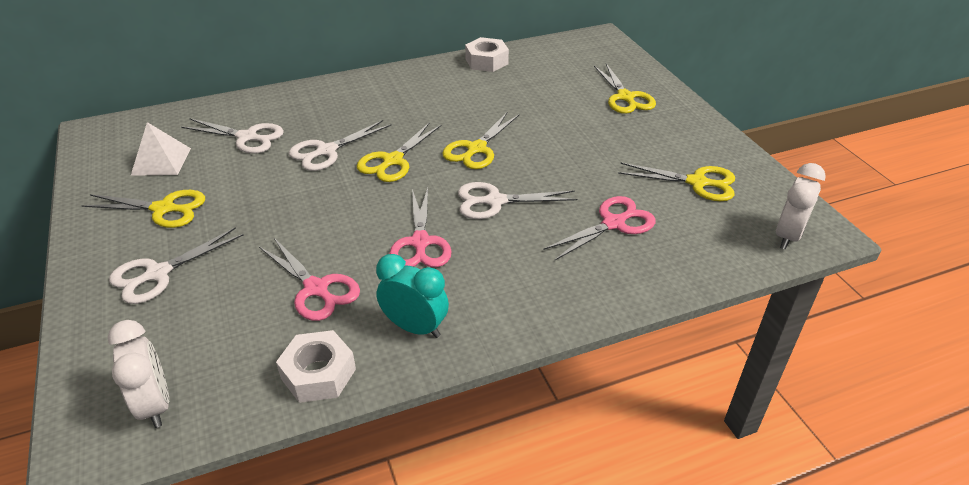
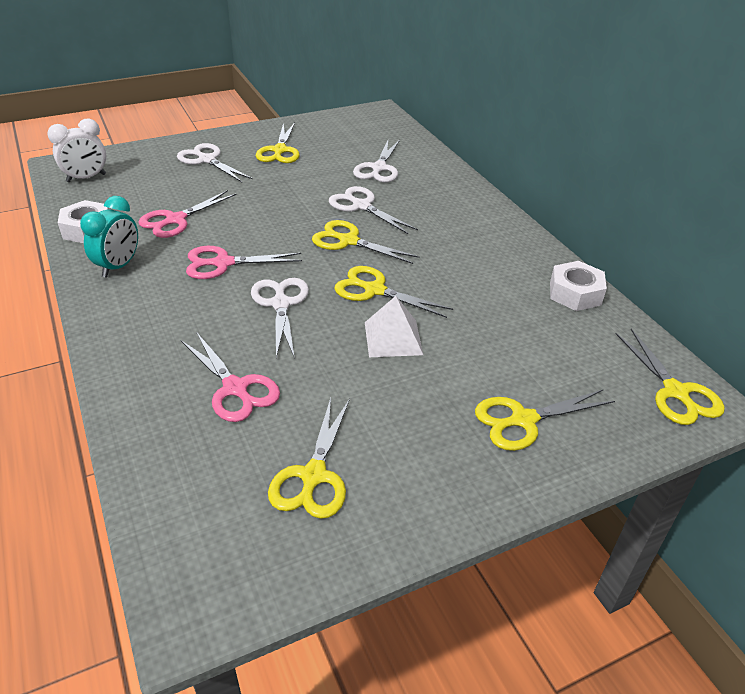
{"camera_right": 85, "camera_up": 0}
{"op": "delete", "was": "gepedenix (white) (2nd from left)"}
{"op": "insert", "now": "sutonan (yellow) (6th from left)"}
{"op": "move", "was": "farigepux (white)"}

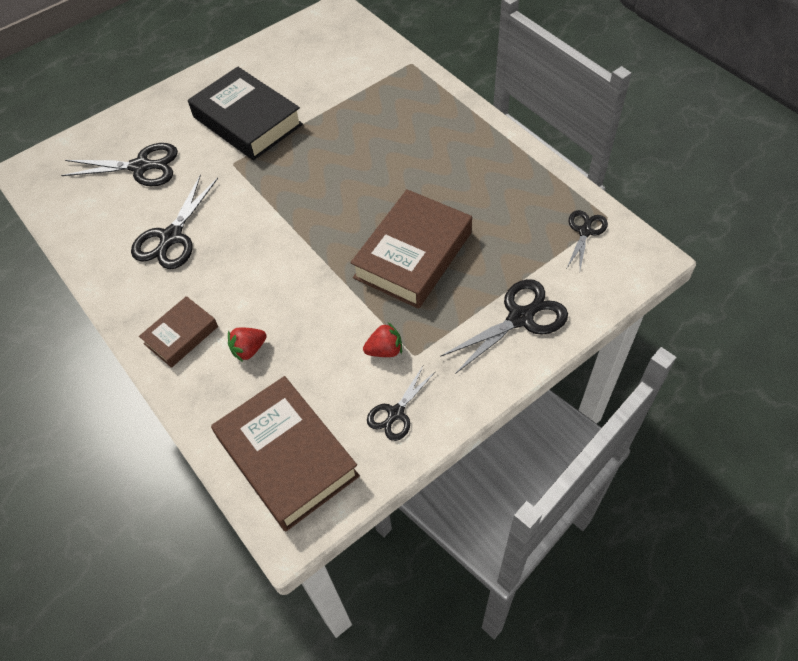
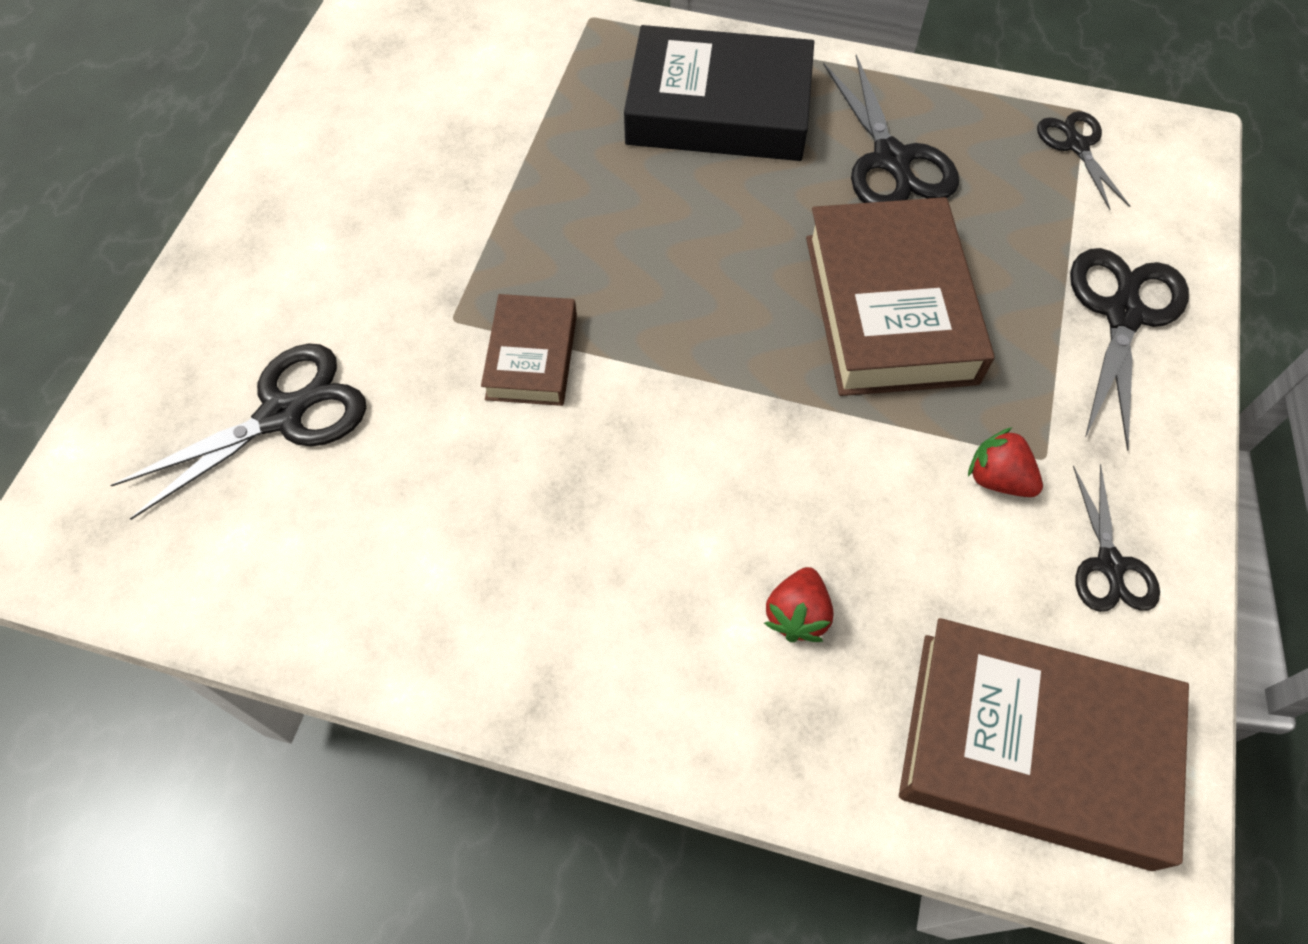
{"camera_right": -40, "camera_up": 5}
{"op": "move", "was": "sutonan (black) (2nd from left)"}
{"op": "move", "was": "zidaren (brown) (1st from left)"}
{"op": "move", "was": "zidaren (black)"}
{"op": "rotate", "was": "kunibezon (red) (2nd from left)", "clockwise": -90}

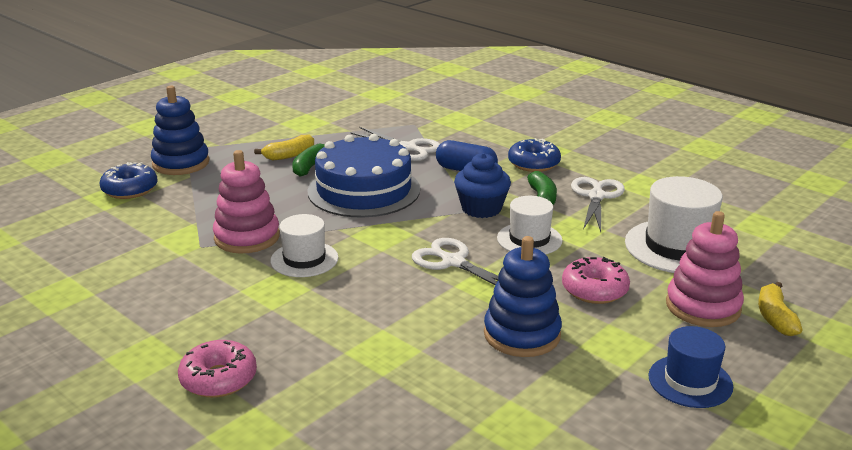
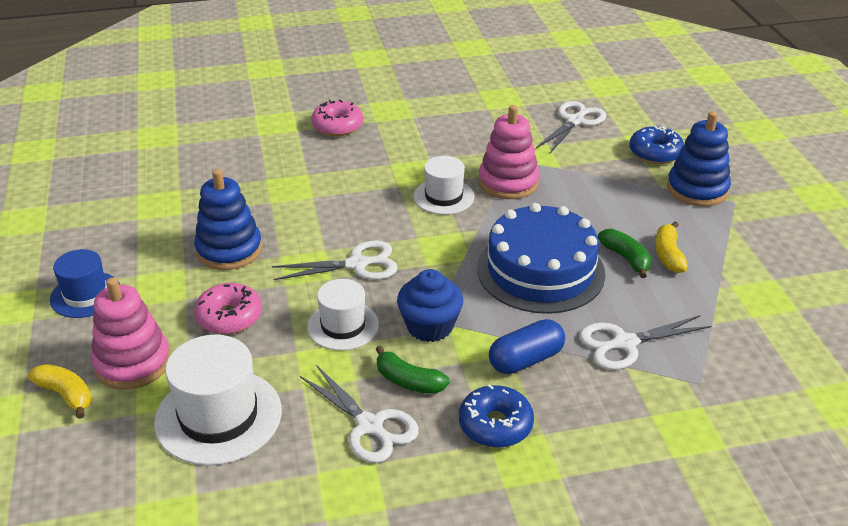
{"camera_right": 125, "camera_up": 10}
{"op": "insert", "now": "sutonan (white) (3rd from left)"}

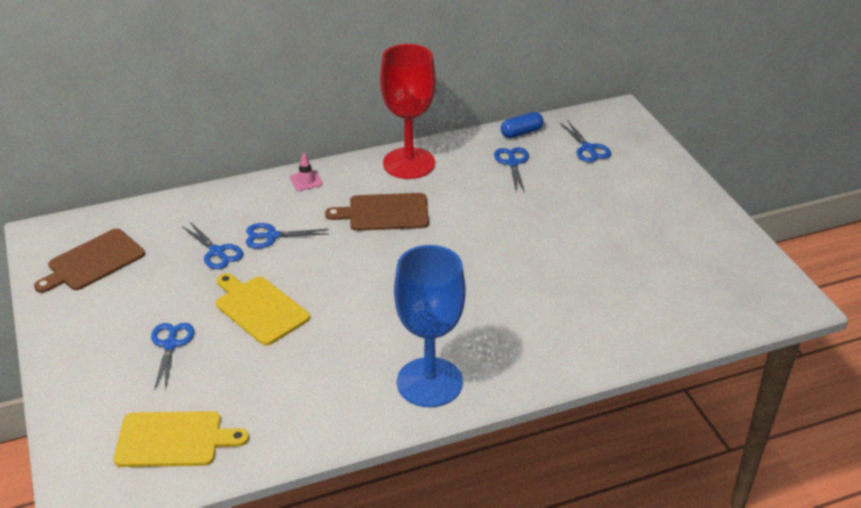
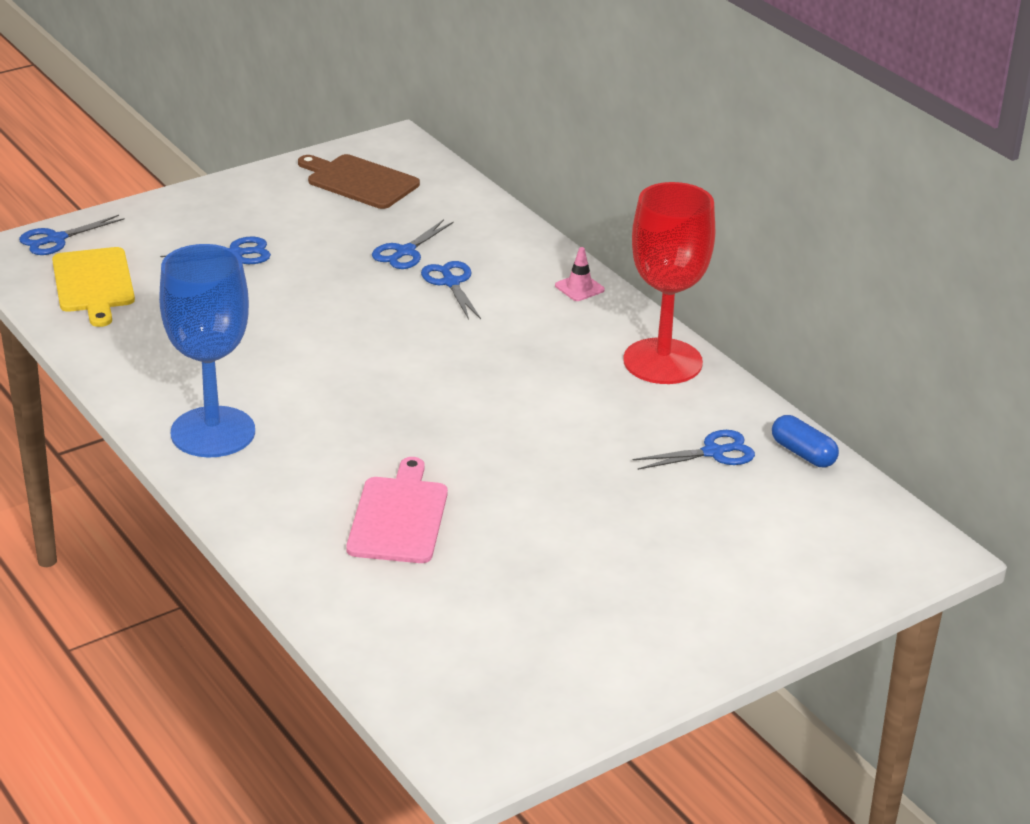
{"camera_right": 75, "camera_up": -5}
{"op": "delete", "was": "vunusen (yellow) (2nd from left)"}
{"op": "delete", "was": "vunusen (brown) (2nd from left)"}
{"op": "insert", "now": "vunusen (pink)"}
{"op": "move", "was": "sutonan (blue) (5th from left in the first image)", "now": "sutonan (blue) (1st from left)"}

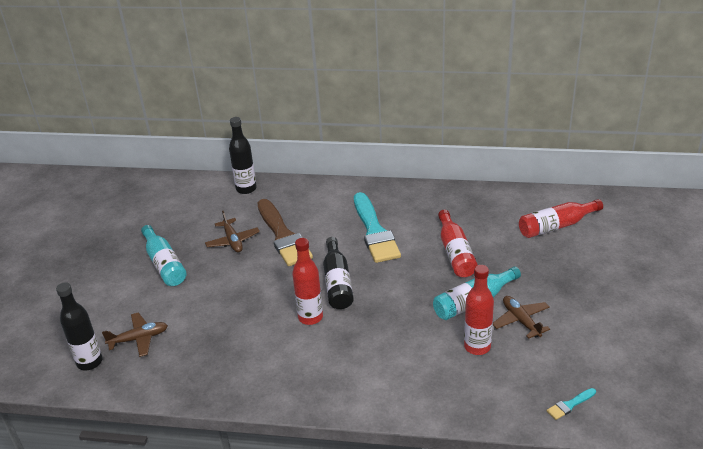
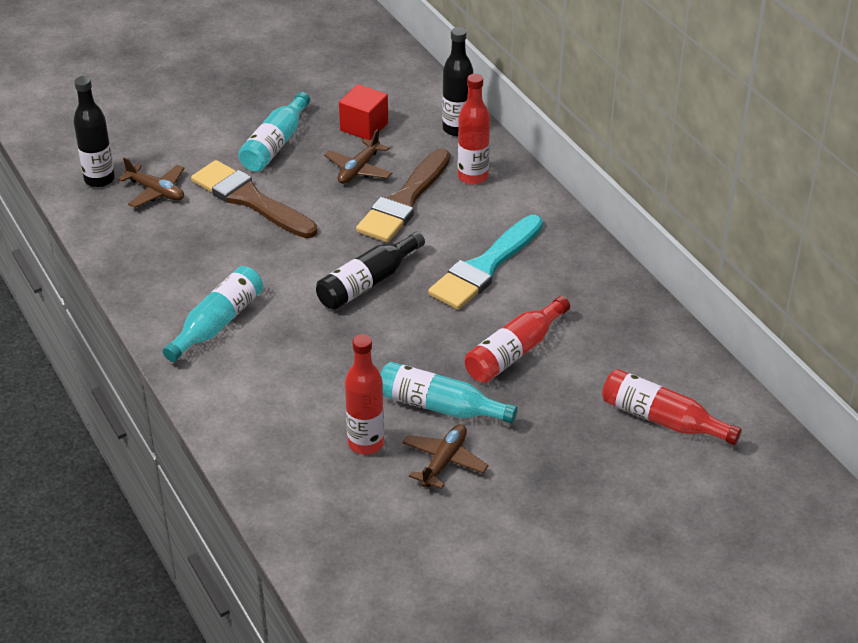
{"camera_right": 50, "camera_up": 5}
{"op": "delete", "was": "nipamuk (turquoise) (2nd from left)"}
{"op": "insert", "now": "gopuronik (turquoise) (1st from left)"}
{"op": "insert", "now": "nipamuk (brown) (1st from left)"}
{"op": "insert", "now": "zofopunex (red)"}
{"op": "move", "was": "gopuronik (red) (1st from left in the first image)", "now": "gopuronik (red) (2nd from left)"}

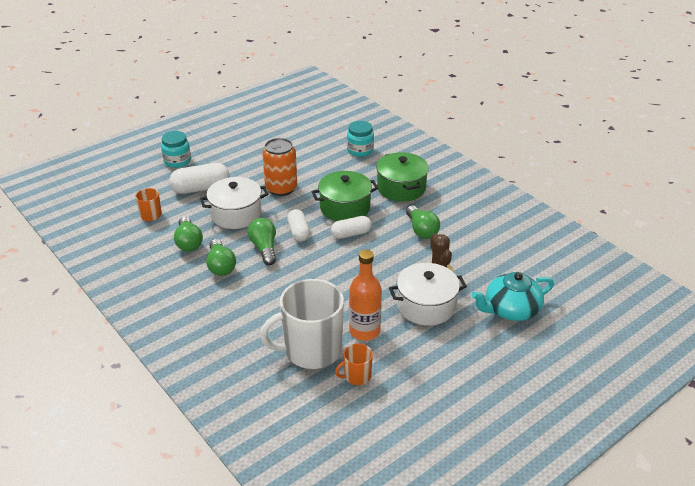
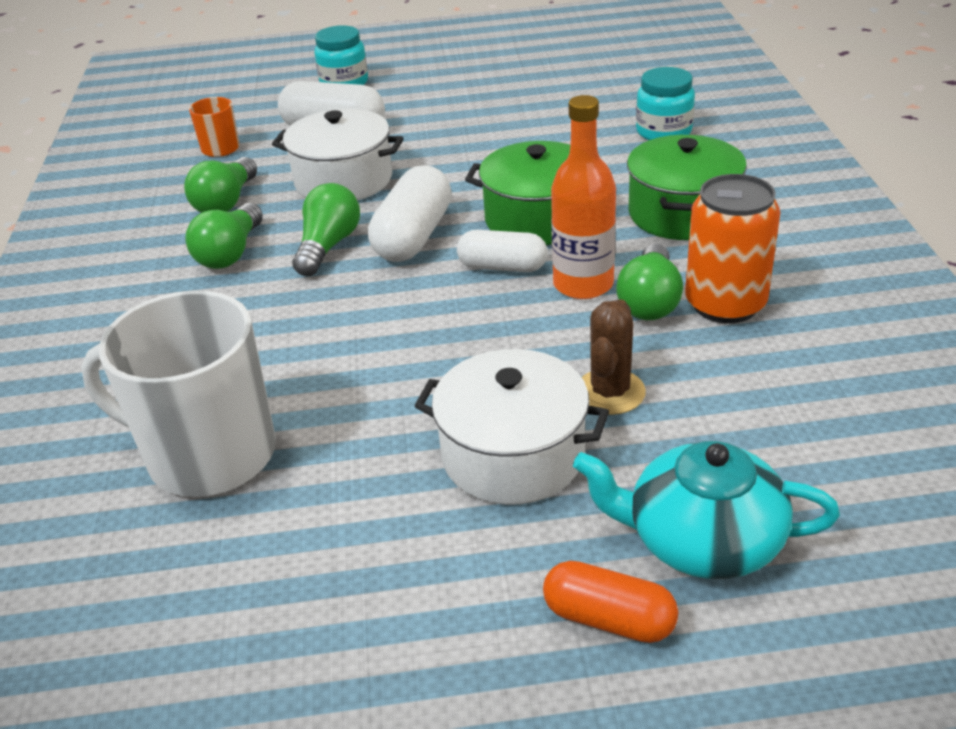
{"camera_right": 35, "camera_up": 0}
{"op": "delete", "was": "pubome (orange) (2nd from left)"}
{"op": "insert", "now": "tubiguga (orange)"}
{"op": "move", "was": "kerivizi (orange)"}
{"op": "move", "was": "gopuronik (orange)"}
{"op": "resize", "was": "tubiguga (white) (2nd from left)", "ratio": 1.52}

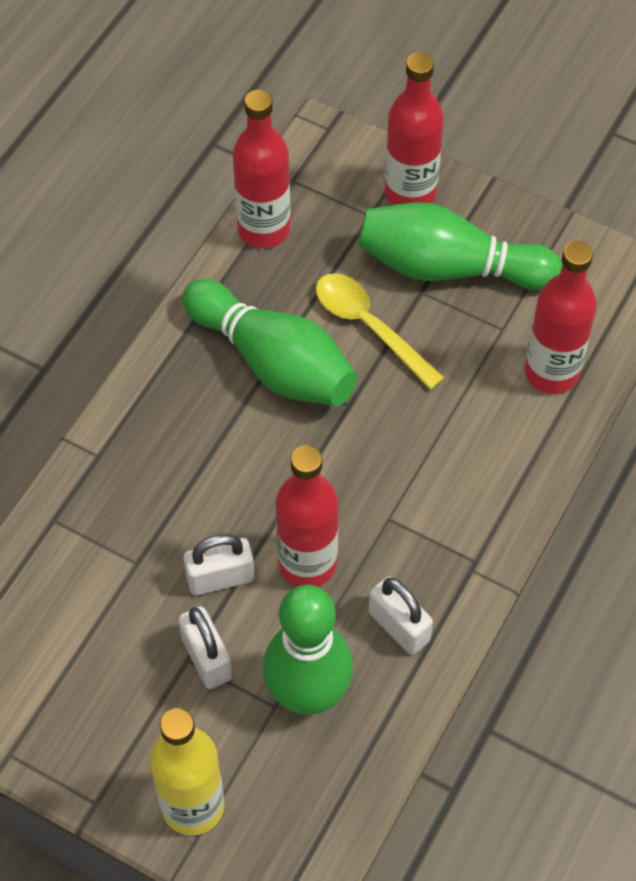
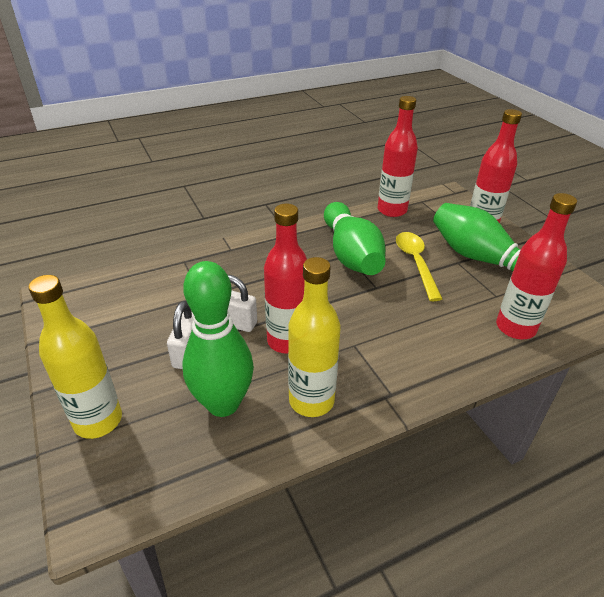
{"camera_right": 35, "camera_up": -20}
{"op": "replace", "was": "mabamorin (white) (3rd from left)", "now": "gopuronik (yellow) (2nd from left)"}

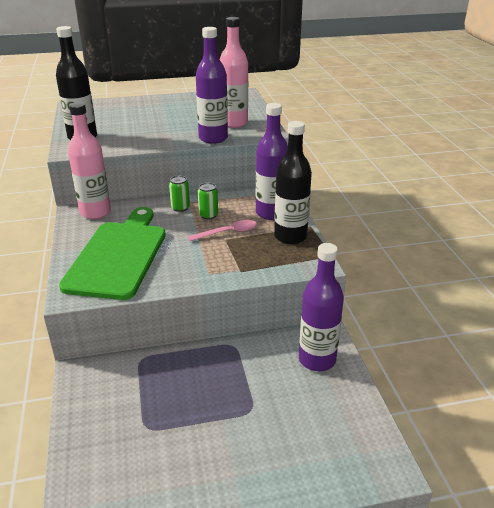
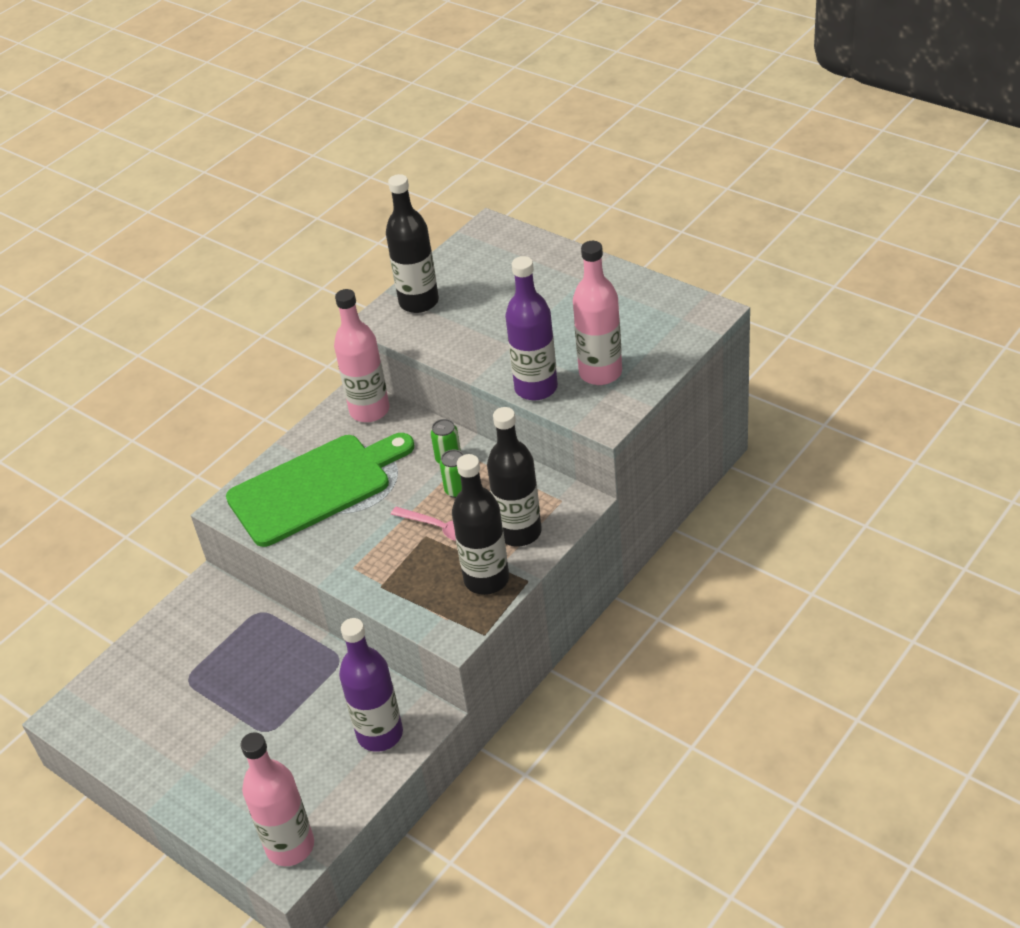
{"camera_right": 55, "camera_up": 10}
{"op": "insert", "now": "gopuronik (pink) (1st from left)"}
{"op": "recolor", "was": "gopuronik (purple) (2nd from left)", "now": "gopuronik (black) (3rd from left)"}

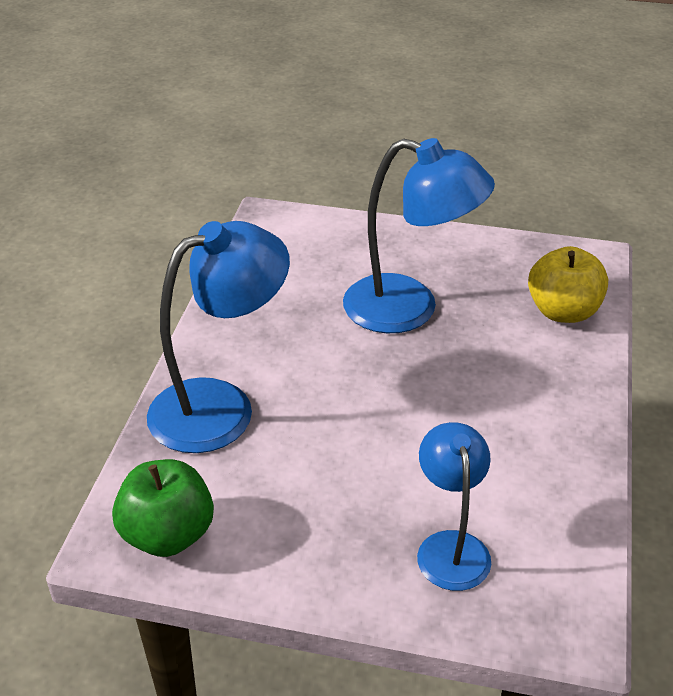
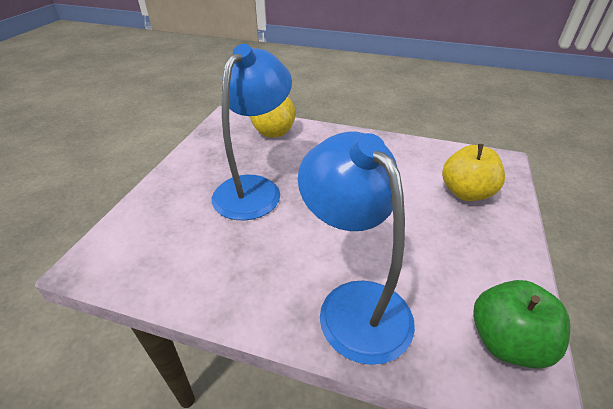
{"camera_right": -85, "camera_up": 0}
{"op": "replace", "was": "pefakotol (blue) (3rd from left)", "now": "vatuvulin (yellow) (2nd from left)"}

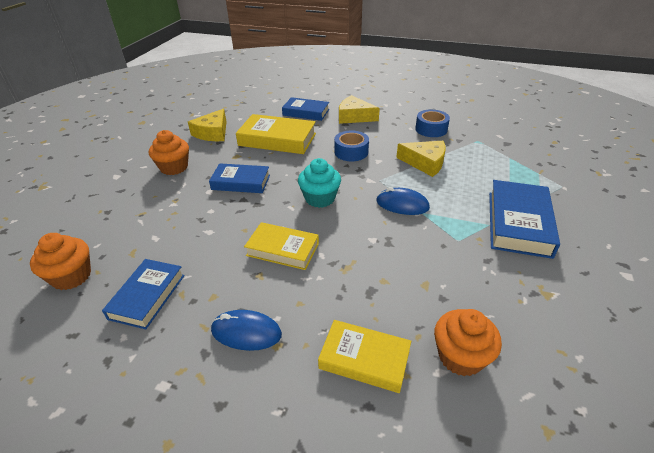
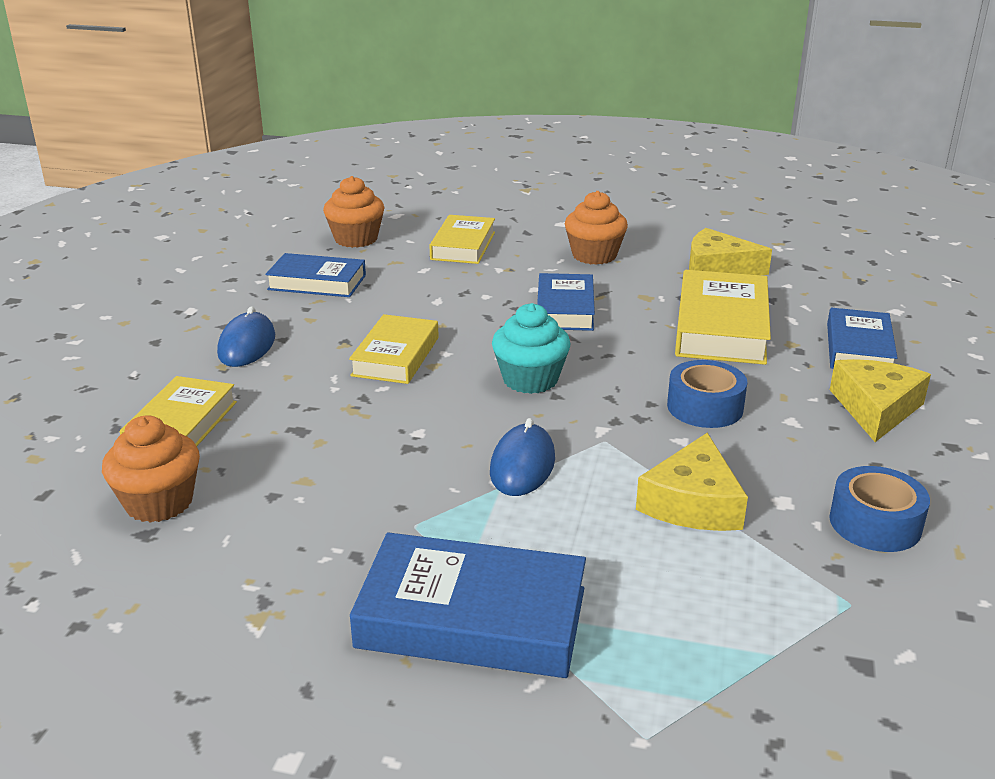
{"camera_right": 85, "camera_up": -10}
{"op": "insert", "now": "zidaren (yellow) (3rd from left)"}

